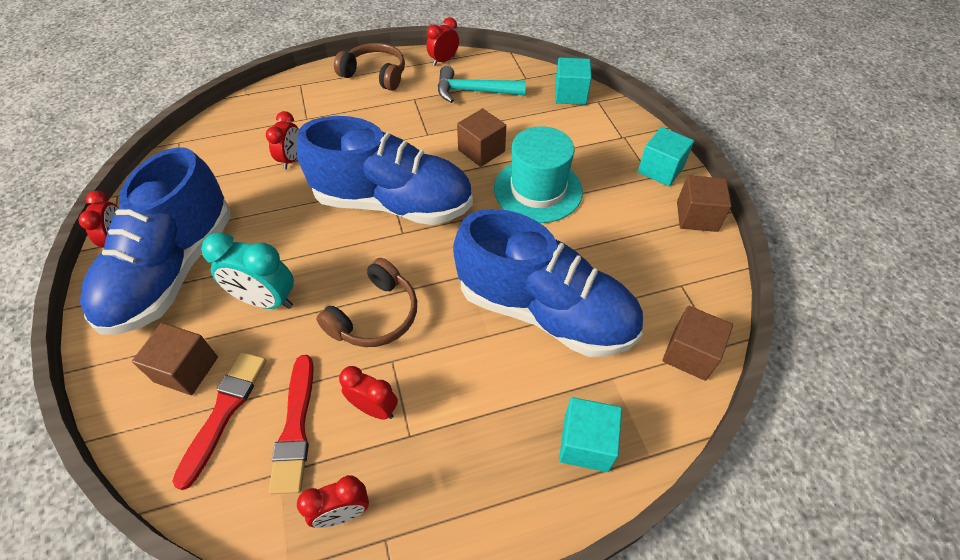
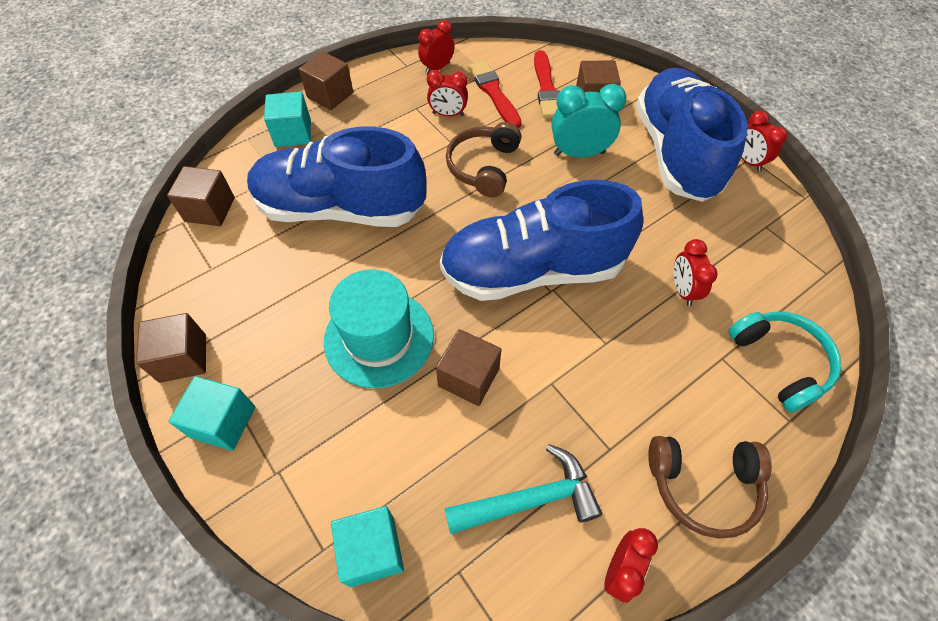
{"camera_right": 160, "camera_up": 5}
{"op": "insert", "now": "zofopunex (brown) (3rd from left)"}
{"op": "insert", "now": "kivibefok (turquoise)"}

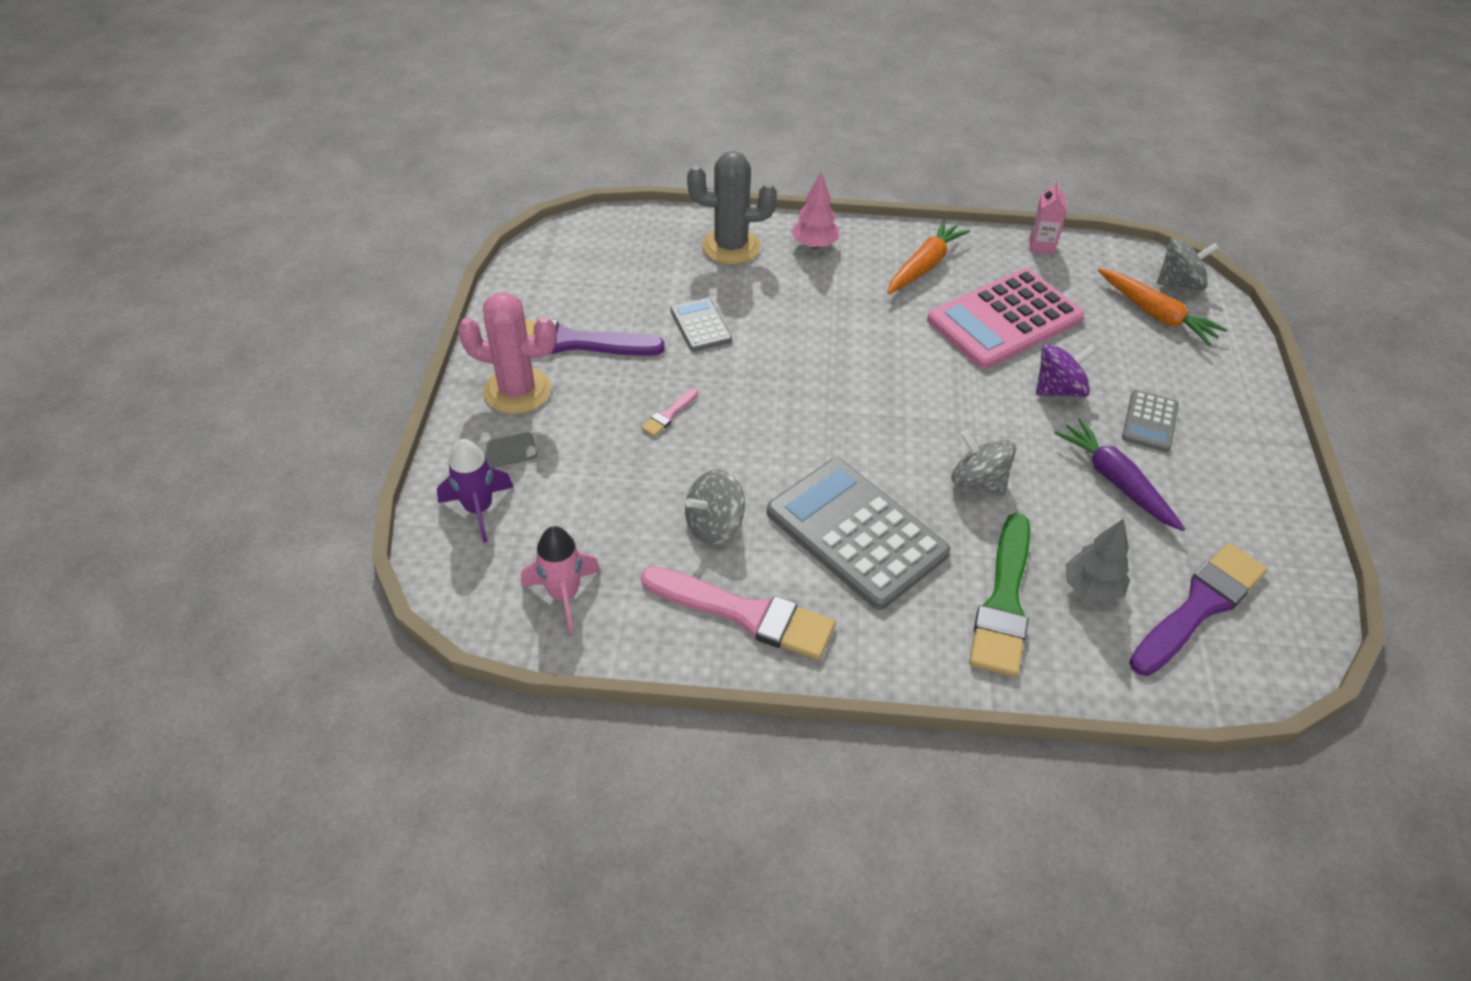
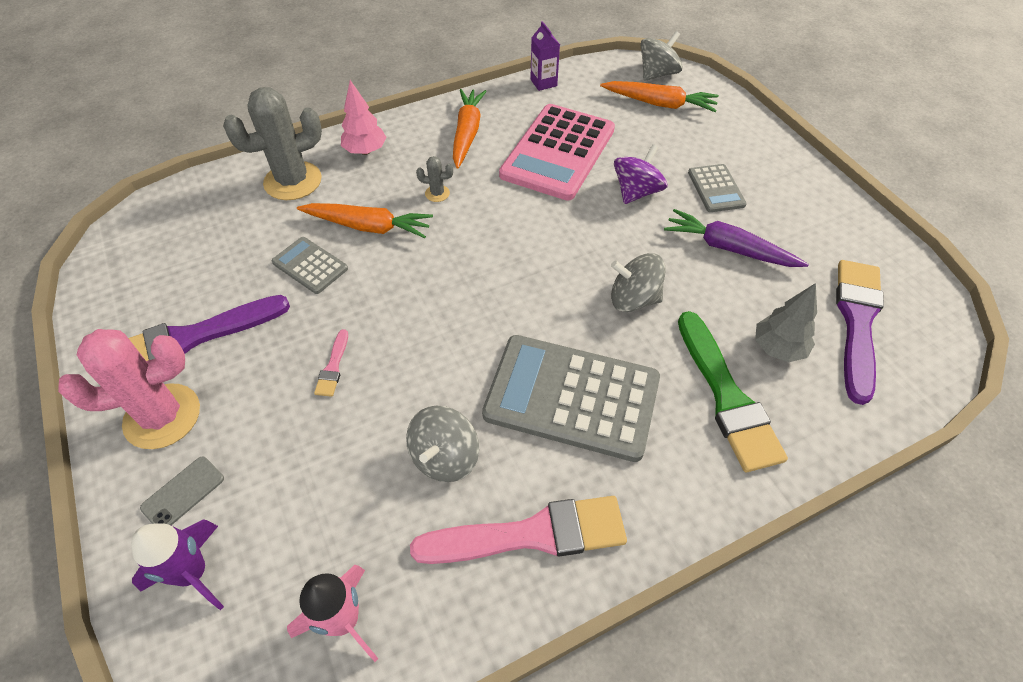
{"camera_right": -30, "camera_up": 5}
{"op": "insert", "now": "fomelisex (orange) (1st from left)"}
{"op": "insert", "now": "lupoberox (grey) (2nd from left)"}
{"op": "recolor", "was": "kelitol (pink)", "now": "kelitol (purple)"}

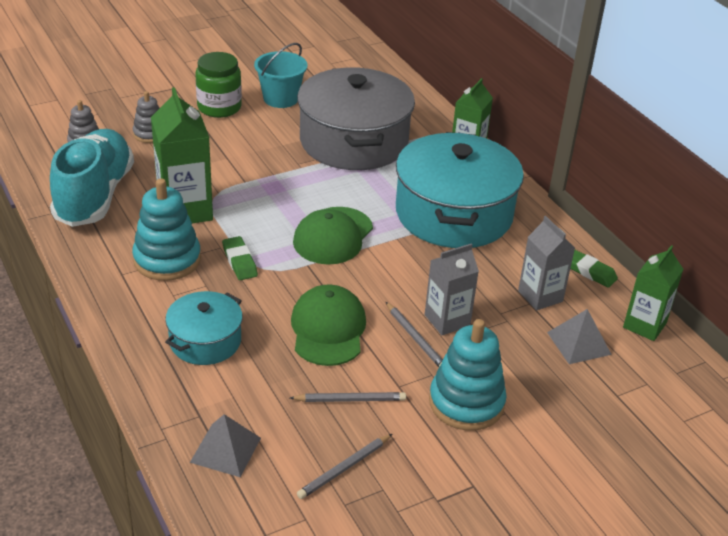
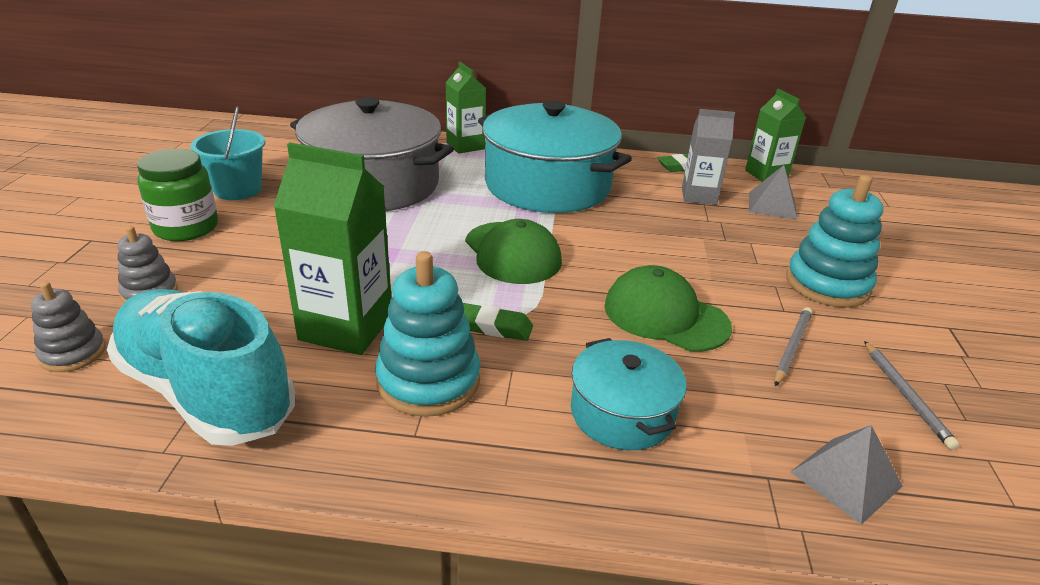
{"camera_right": -55, "camera_up": -5}
{"op": "delete", "was": "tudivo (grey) (3rd from left)"}
{"op": "delete", "was": "kelitol (grey) (1st from left)"}

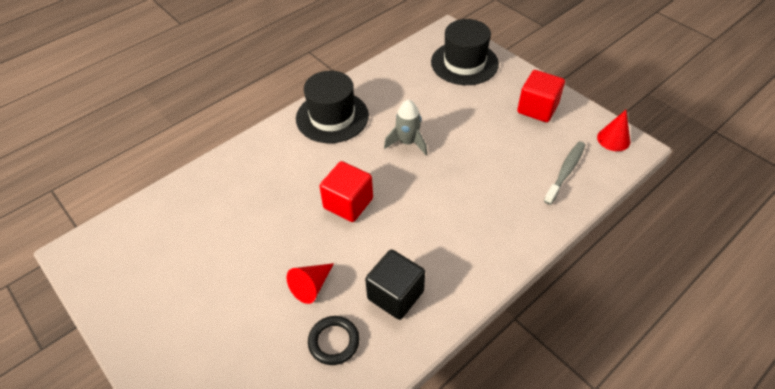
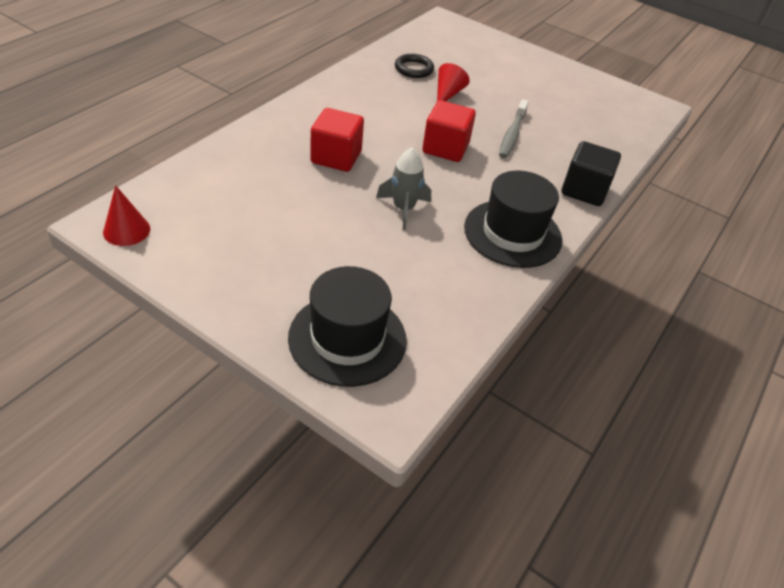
{"camera_right": 160, "camera_up": -5}
{"op": "move", "was": "zofopunex (black)"}
{"op": "move", "was": "zofopunex (red) (2nd from left in the first image)", "now": "zofopunex (red) (1st from left)"}
{"op": "move", "was": "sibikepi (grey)"}

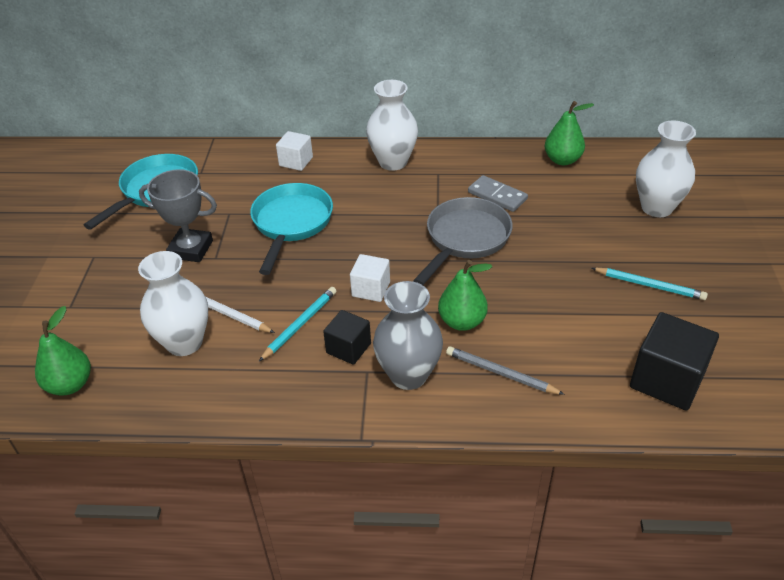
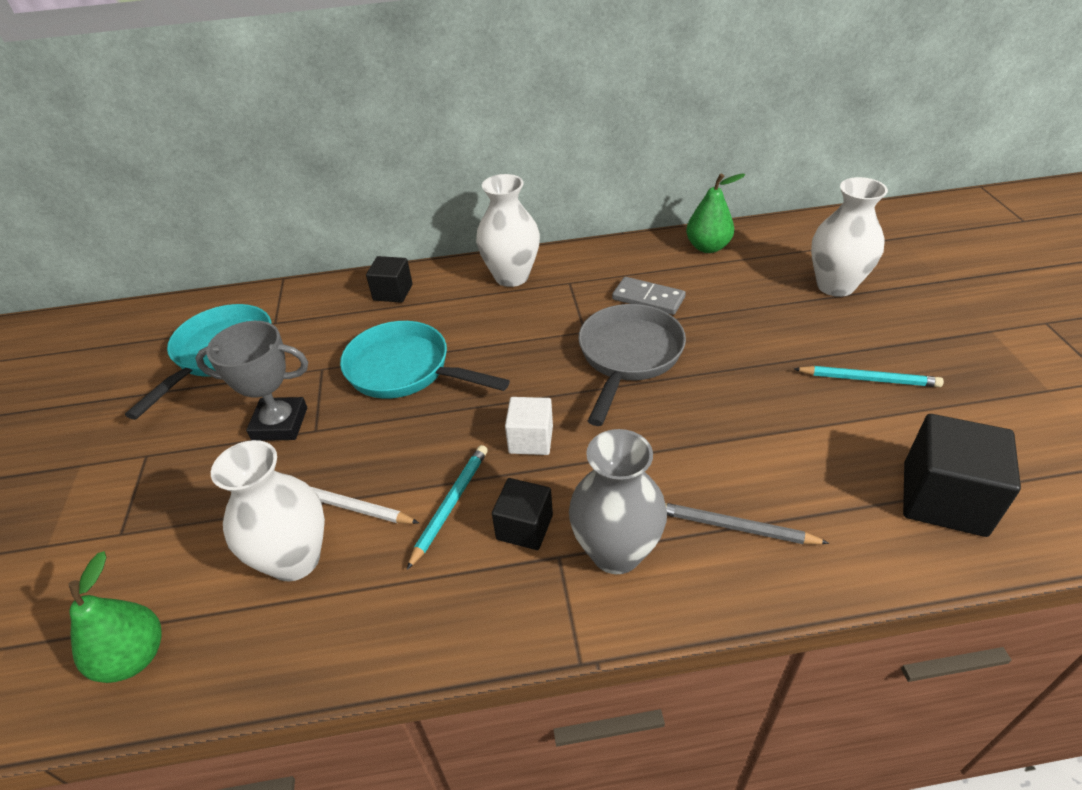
{"camera_right": -10, "camera_up": 0}
{"op": "delete", "was": "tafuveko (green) (2nd from left)"}
{"op": "recolor", "was": "zofopunex (white) (1st from left)", "now": "zofopunex (black) (1st from left)"}
{"op": "rotate", "was": "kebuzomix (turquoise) (2nd from left)", "clockwise": -60}

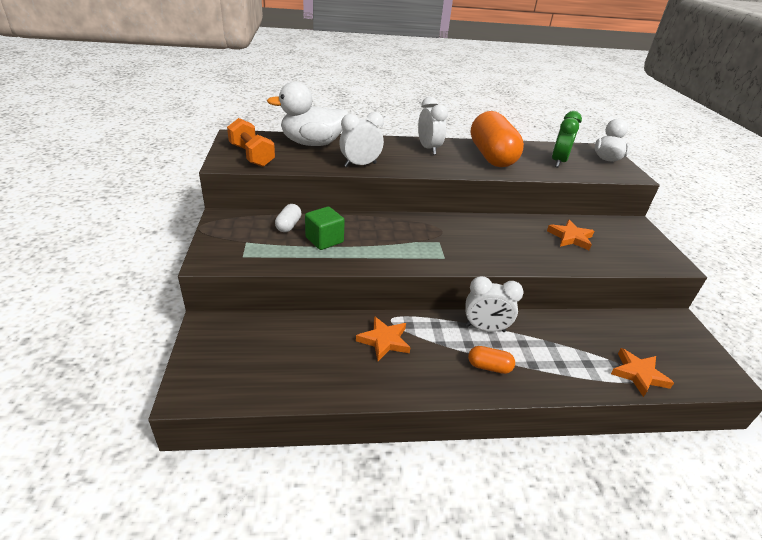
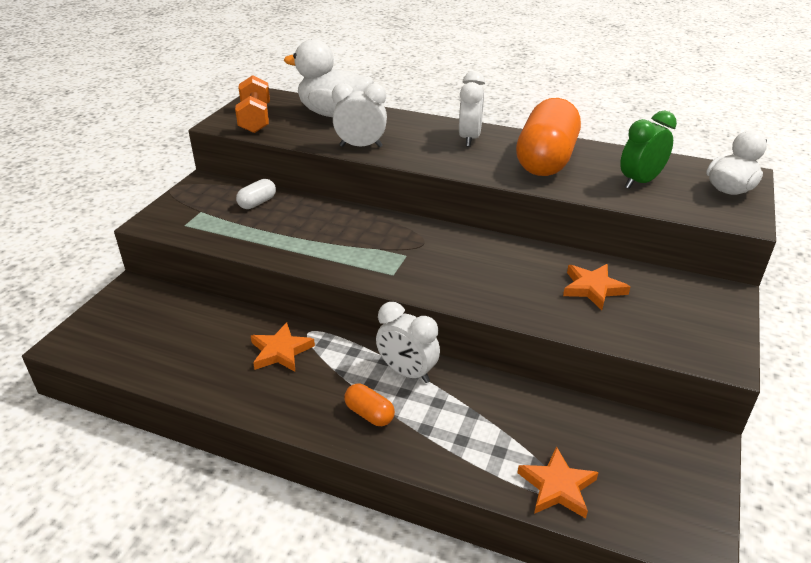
{"camera_right": 30, "camera_up": 0}
{"op": "delete", "was": "zofopunex (green)"}

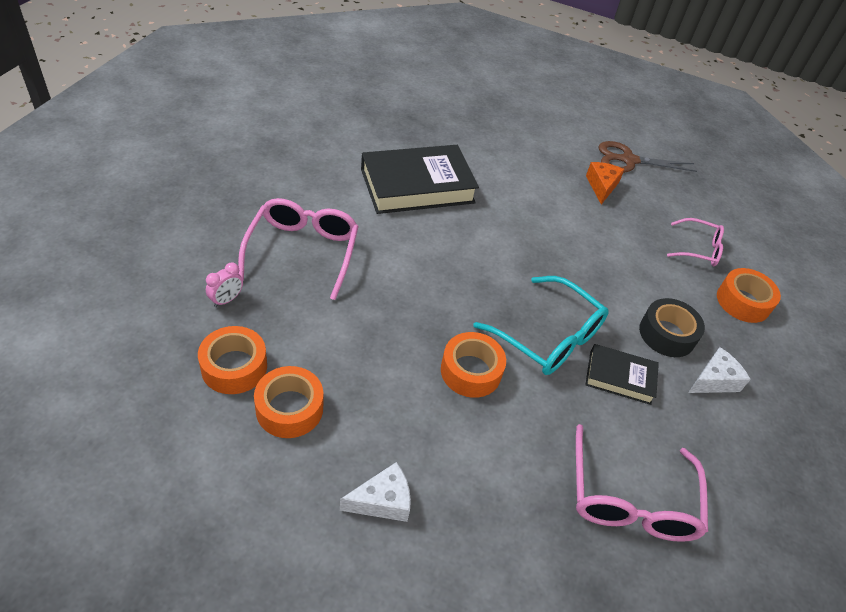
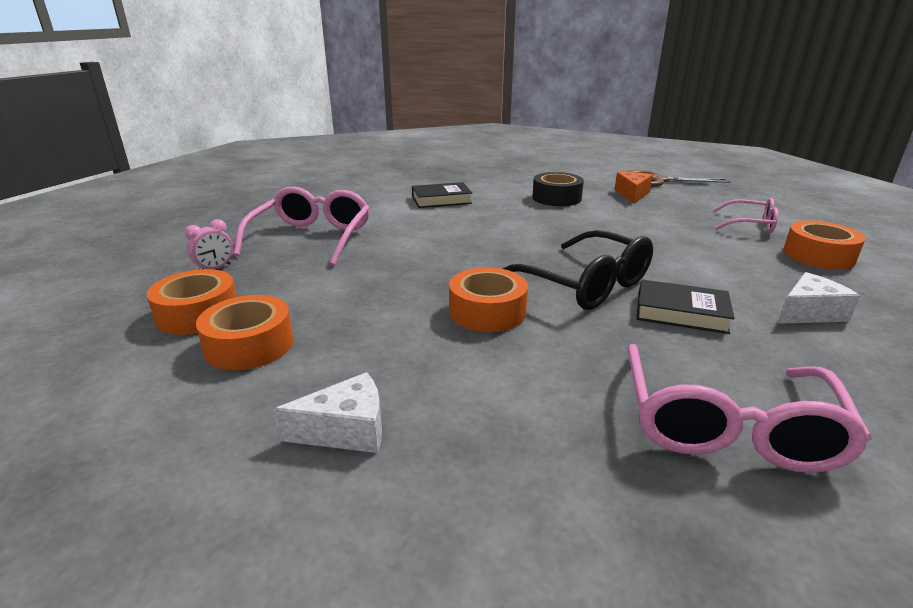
{"camera_right": 10, "camera_up": -20}
{"op": "move", "was": "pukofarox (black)"}
{"op": "recolor", "was": "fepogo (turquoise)", "now": "fepogo (black)"}
{"op": "resize", "was": "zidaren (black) (1st from left)", "ratio": 0.53}

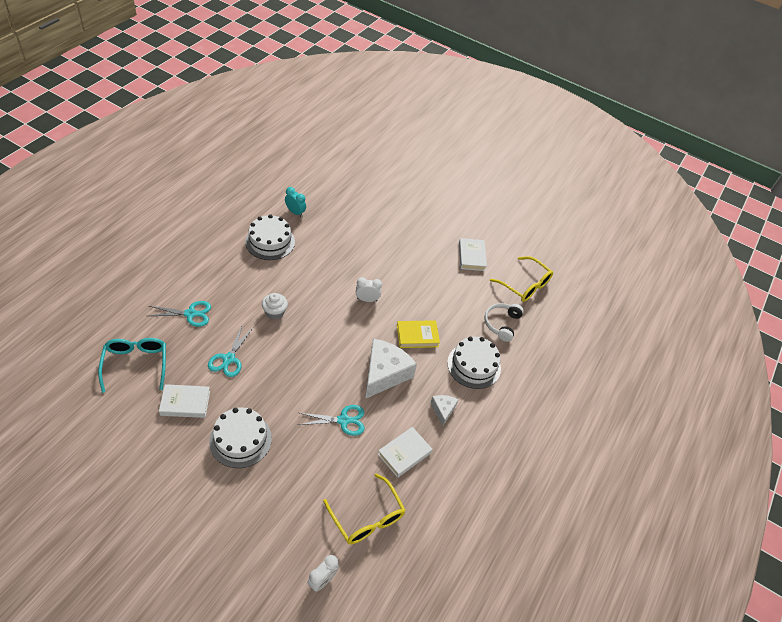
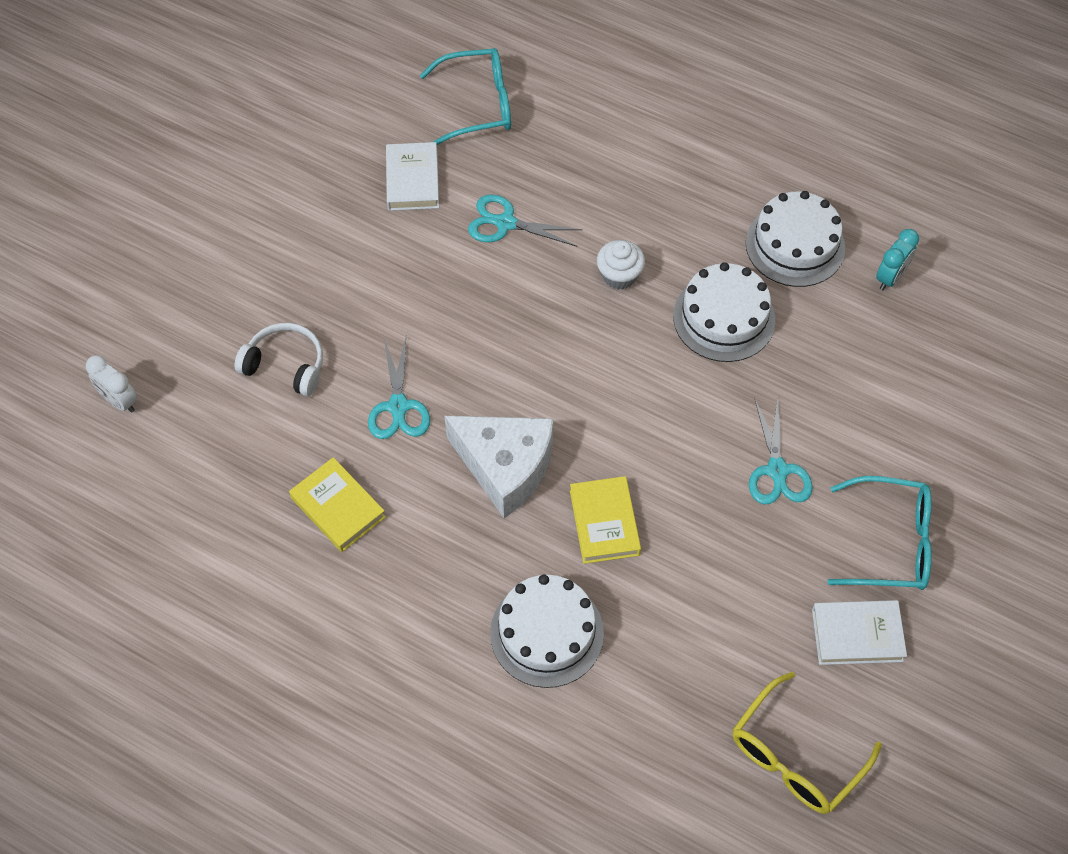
{"camera_right": 95, "camera_up": 10}
{"op": "delete", "was": "fepogo (yellow) (1st from left)"}
{"op": "delete", "was": "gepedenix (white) (2nd from left)"}
{"op": "delete", "was": "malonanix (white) (2nd from left)"}
{"op": "insert", "now": "fepogo (turquoise) (2nd from left)"}
{"op": "move", "was": "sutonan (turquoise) (1st from left in the first image)", "now": "sutonan (turquoise) (3rd from left)"}
{"op": "move", "was": "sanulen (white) (1st from left in the first image)", "now": "sanulen (white) (2nd from left)"}
{"op": "move", "was": "kivibefok (white)"}
{"op": "recolor", "was": "zidaren (white) (2nd from left)", "now": "zidaren (yellow) (1st from left)"}

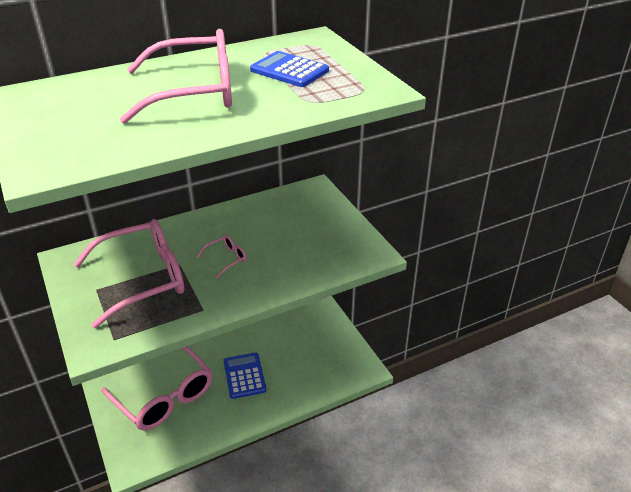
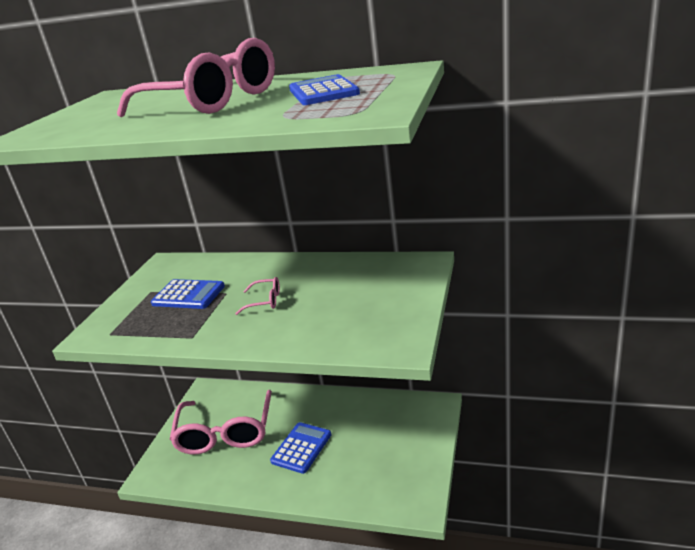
{"camera_right": 45, "camera_up": -10}
{"op": "replace", "was": "fepogo (pink) (1st from left)", "now": "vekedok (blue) (1st from left)"}

